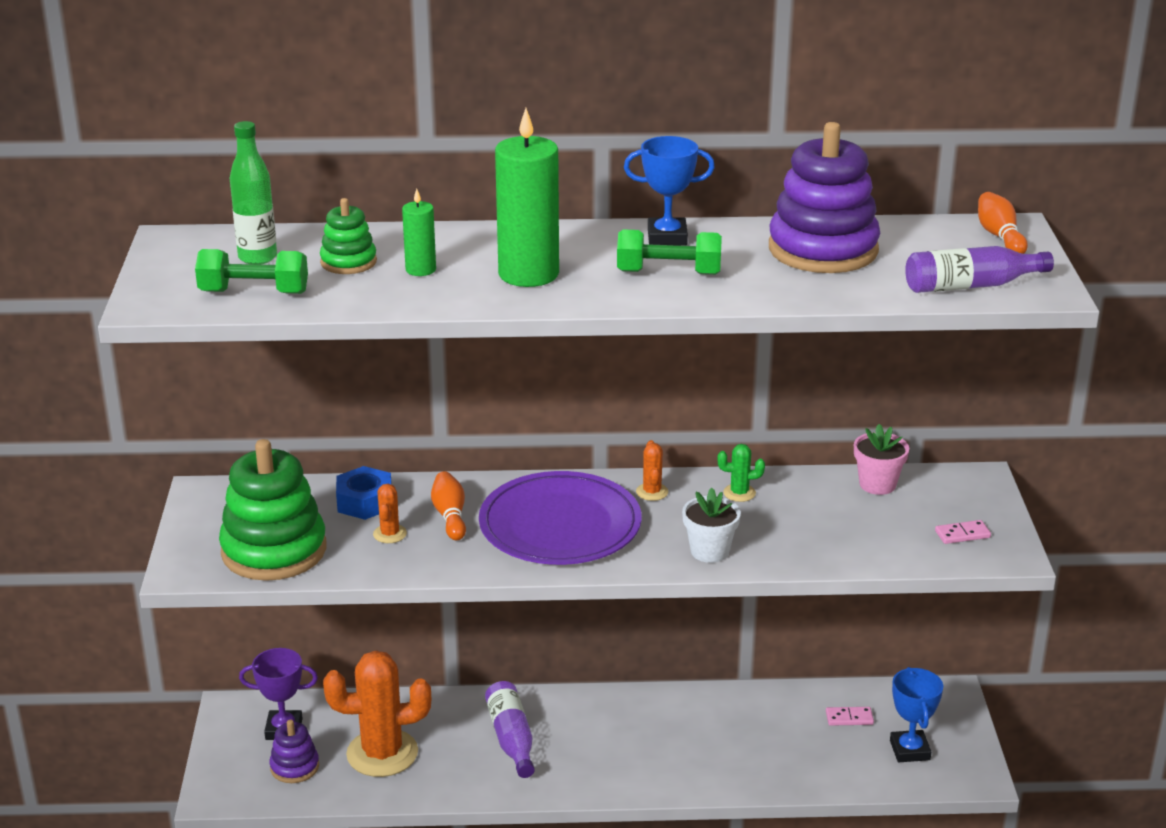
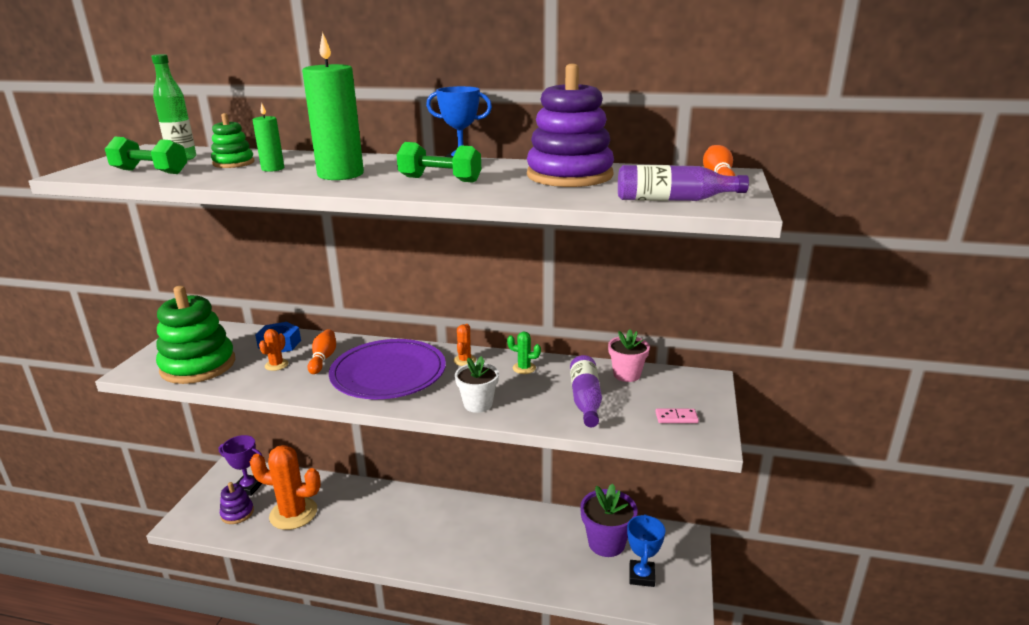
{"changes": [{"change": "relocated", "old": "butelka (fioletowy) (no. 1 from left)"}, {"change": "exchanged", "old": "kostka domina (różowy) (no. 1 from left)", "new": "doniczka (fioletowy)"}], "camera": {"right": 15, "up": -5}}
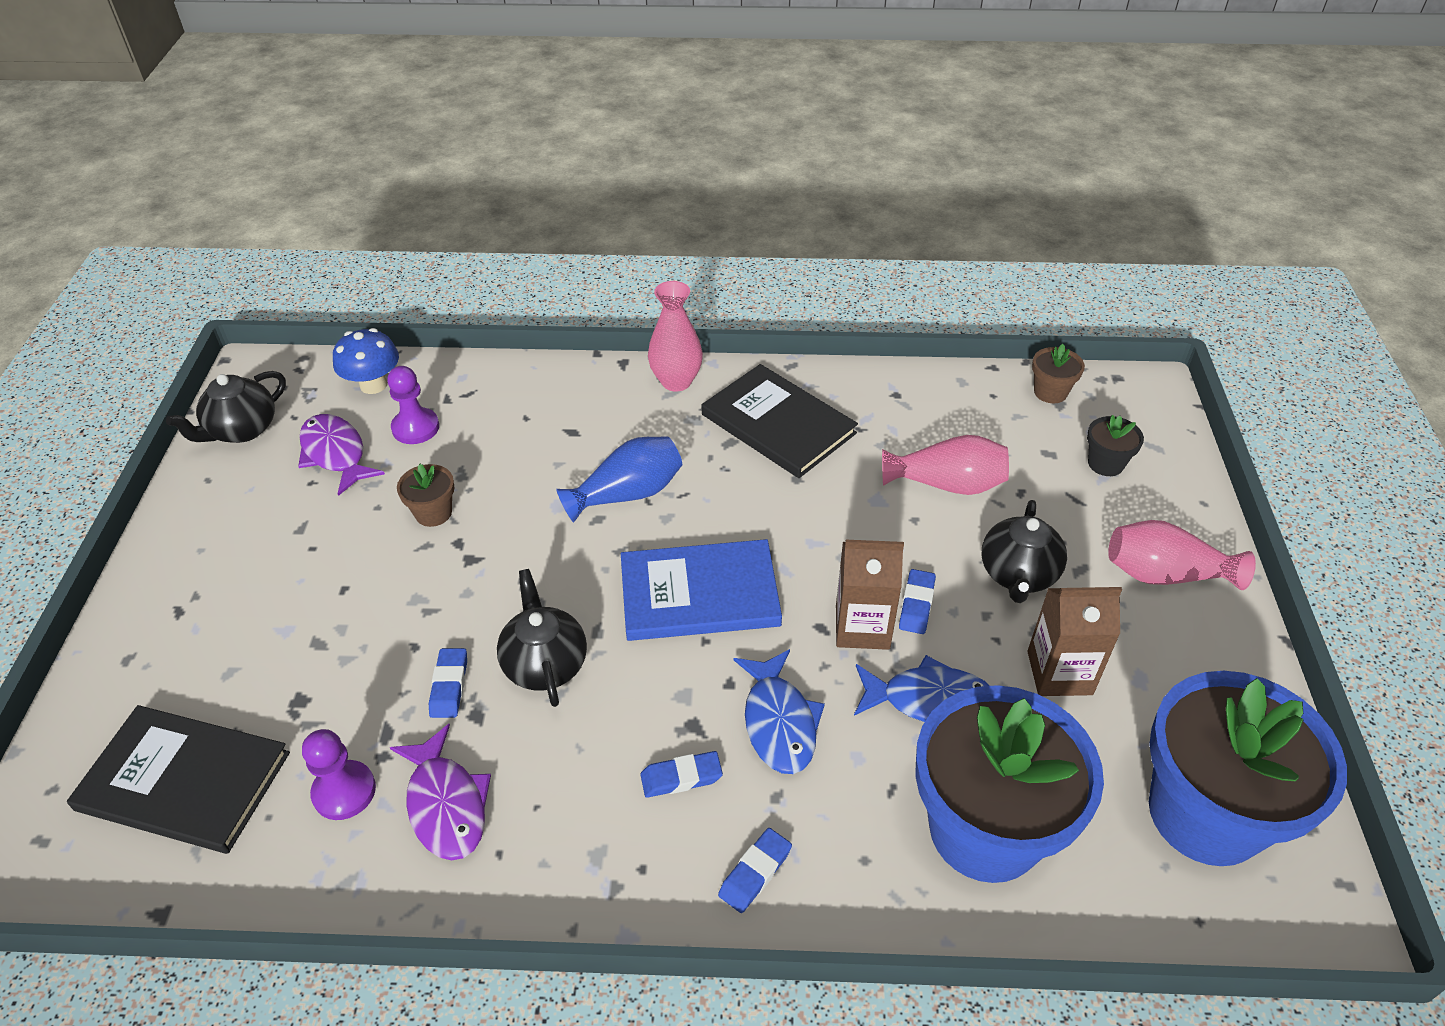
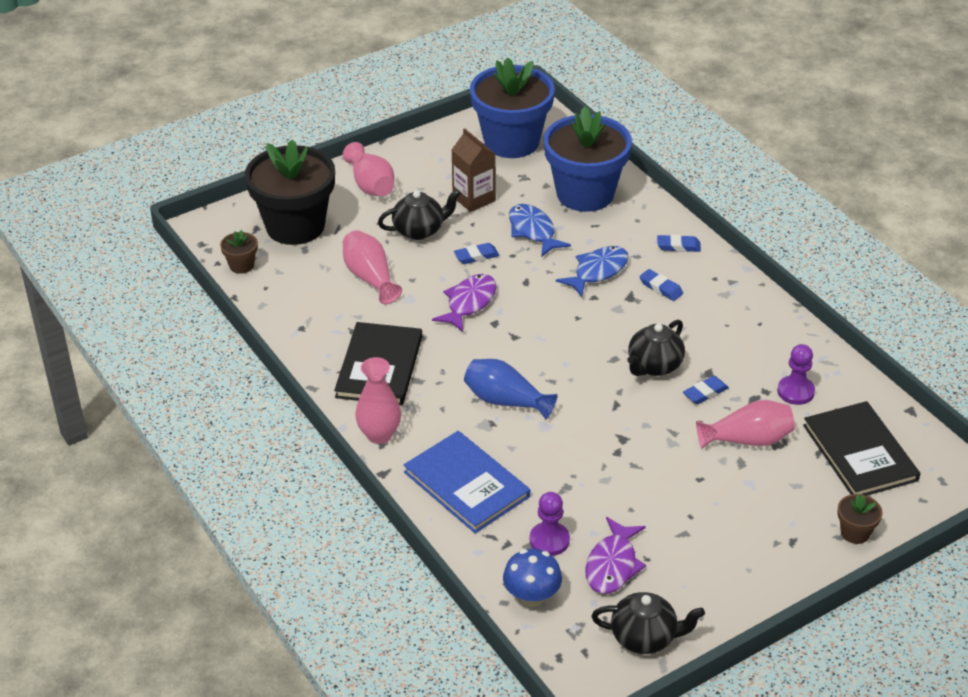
{"changes": [{"change": "missing", "old": "karton mleka (brązowy) (no. 1 from left)"}, {"change": "appeared", "new": "wazon (różowy) (no. 4 from left)"}, {"change": "relocated", "old": "ryba (fioletowy) (no. 2 from left in the first image)", "new": "ryba (fioletowy) (no. 1 from left)"}, {"change": "relocated", "old": "doniczka (brązowy) (no. 1 from left in the first image)", "new": "doniczka (brązowy) (no. 2 from left)"}, {"change": "relocated", "old": "książka (niebieski)"}, {"change": "size", "old": "doniczka (czarny)", "factor": 2.45}], "camera": {"right": -125, "up": -5}}
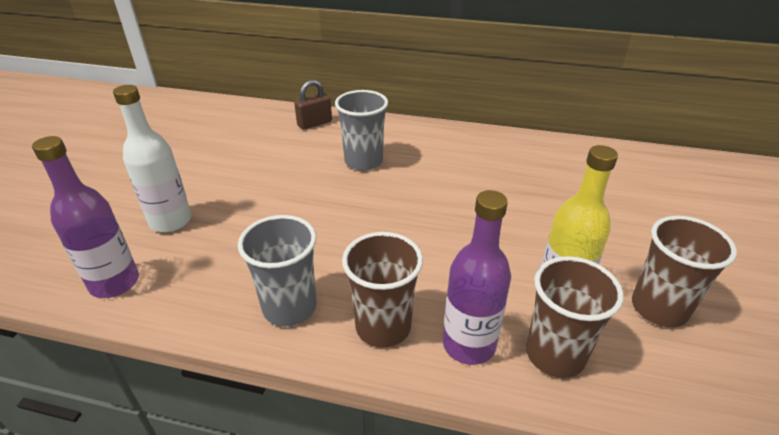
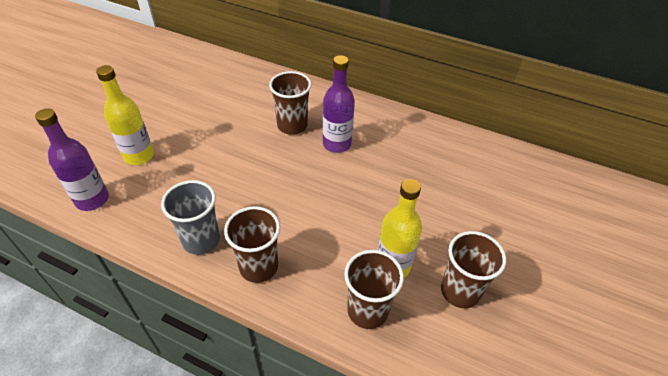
{"changes": [{"change": "missing", "old": "kłódka (brązowy)"}, {"change": "relocated", "old": "butelka (fioletowy) (no. 2 from left)"}, {"change": "colour", "old": "butelka (biały)", "new": "butelka (żółty) (no. 1 from left)"}, {"change": "colour", "old": "szklanka (szary) (no. 2 from left)", "new": "szklanka (brązowy) (no. 2 from left)"}], "camera": {"right": 10, "up": 10}}
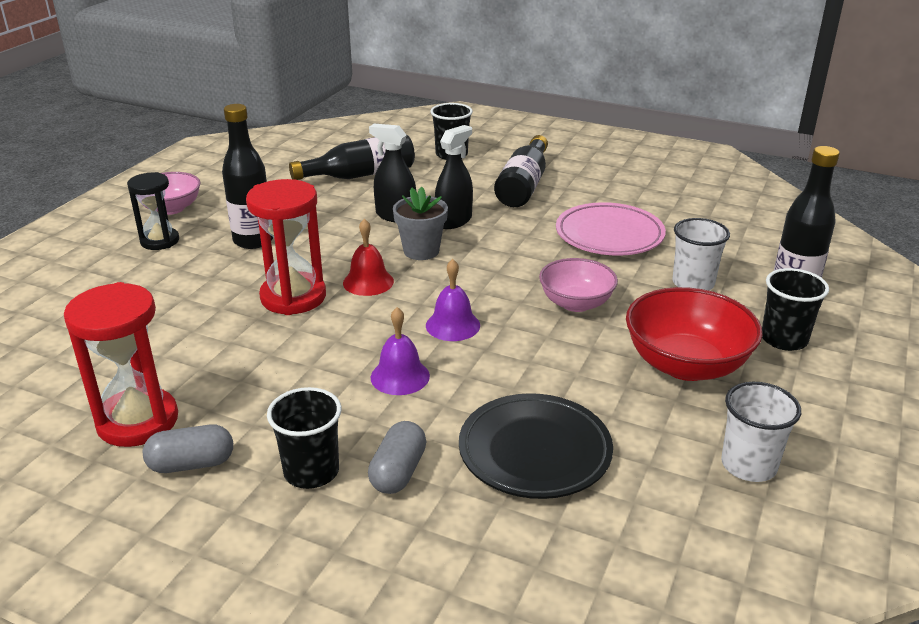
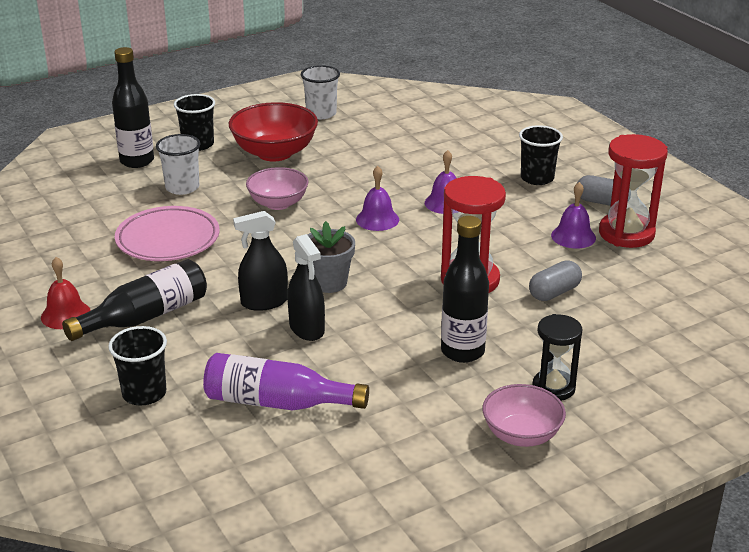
{"changes": [{"change": "missing", "old": "talerz (czarny)"}, {"change": "appeared", "new": "dzwonek (fioletowy) (no. 3 from left)"}, {"change": "relocated", "old": "dzwonek (czerwony)"}, {"change": "relocated", "old": "kapsułka (szary) (no. 2 from left in the first image)", "new": "kapsułka (szary) (no. 1 from left)"}, {"change": "colour", "old": "butelka (czarny) (no. 2 from left)", "new": "butelka (fioletowy)"}], "camera": {"right": -145, "up": 0}}
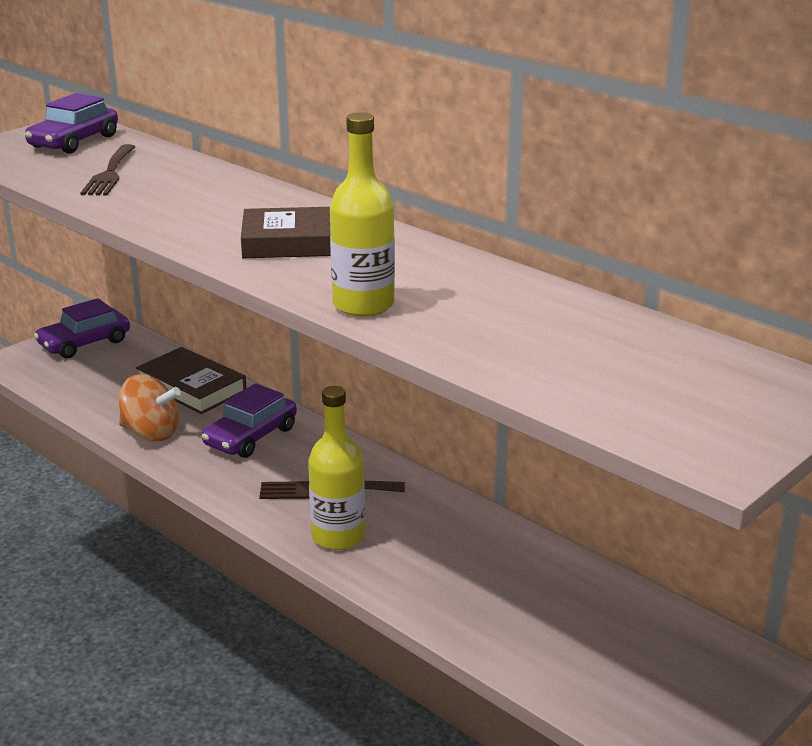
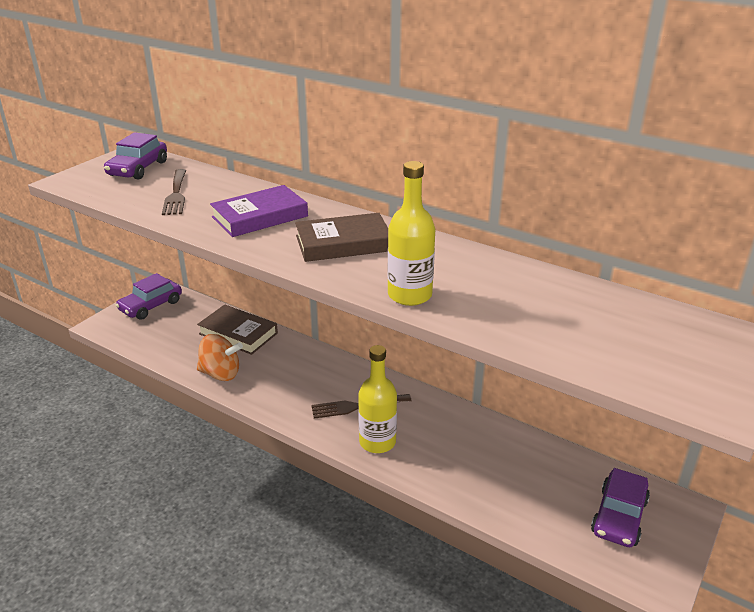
{"changes": [{"change": "appeared", "new": "książka (fioletowy)"}, {"change": "relocated", "old": "samochód (fioletowy) (no. 3 from left)"}], "camera": {"right": -10, "up": 5}}
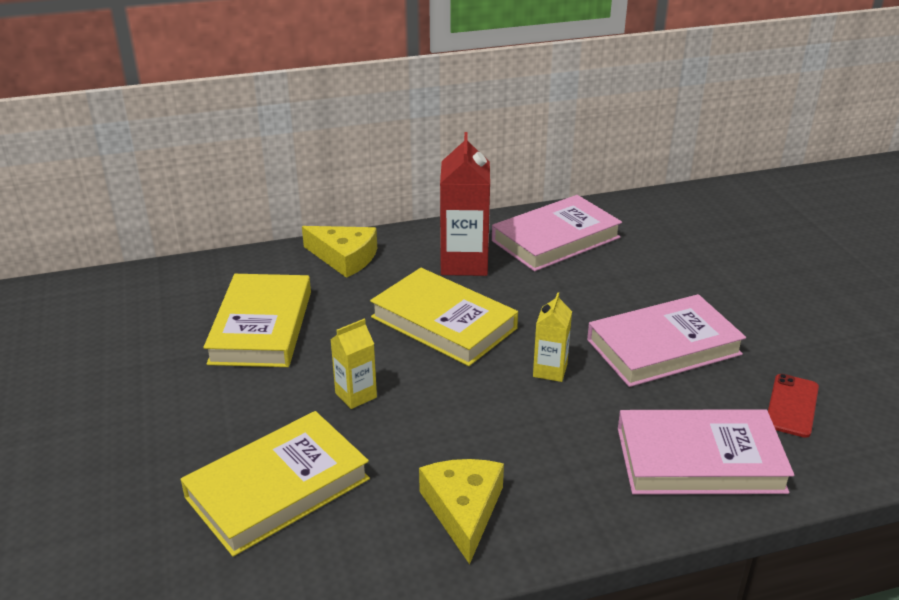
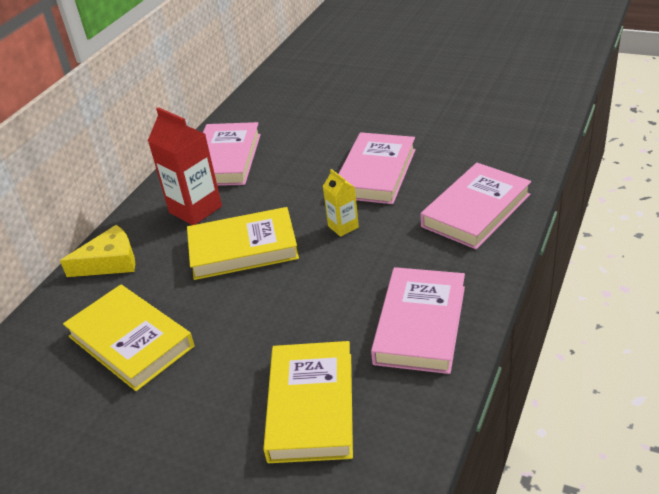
{"changes": [{"change": "missing", "old": "karton mleka (żółty) (no. 1 from left)"}, {"change": "missing", "old": "telefon (czerwony)"}, {"change": "exchanged", "old": "ser (żółty) (no. 2 from left)", "new": "książka (różowy) (no. 3 from left)"}], "camera": {"right": -45, "up": 5}}
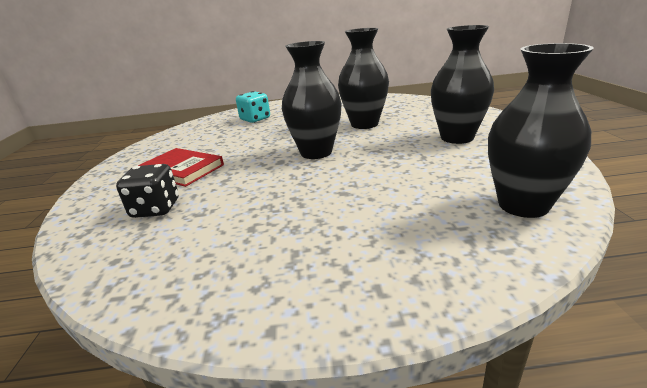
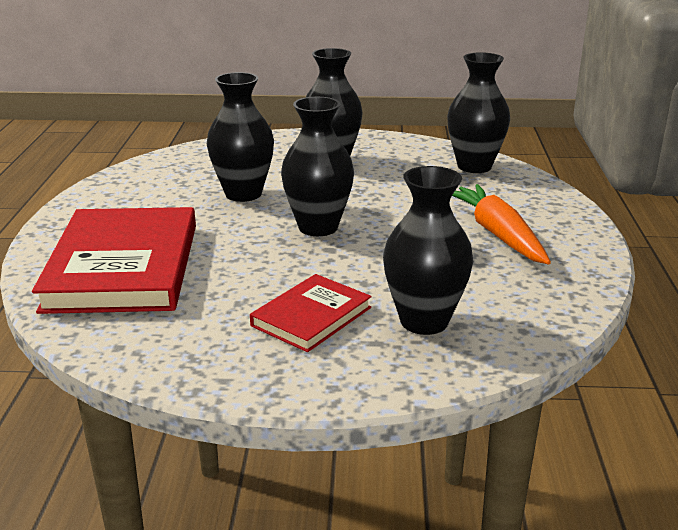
{"changes": [{"change": "appeared", "new": "marchewka (pomarańczowy)"}, {"change": "exchanged", "old": "kostka do gry (czarny)", "new": "wazon (czarny) (no. 4 from left)"}, {"change": "exchanged", "old": "kostka do gry (turkusowy)", "new": "książka (czerwony) (no. 1 from left)"}], "camera": {"right": -85, "up": 0}}
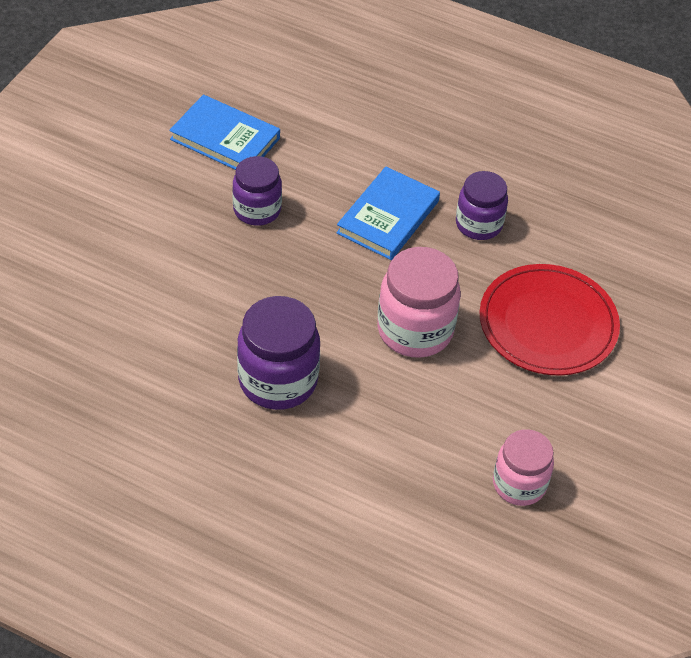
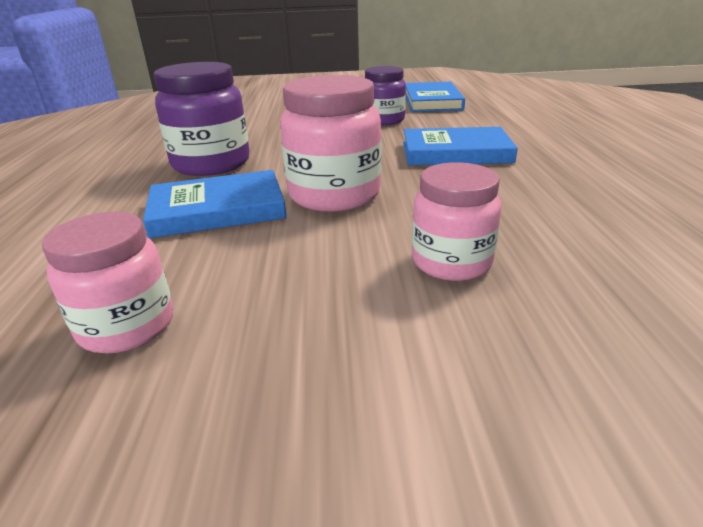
{"changes": [{"change": "missing", "old": "słoik (fioletowy) (no. 3 from left)"}, {"change": "appeared", "new": "książka (niebieski) (no. 1 from left)"}, {"change": "exchanged", "old": "talerz (czerwony)", "new": "słoik (różowy) (no. 3 from left)"}], "camera": {"right": 65, "up": -20}}
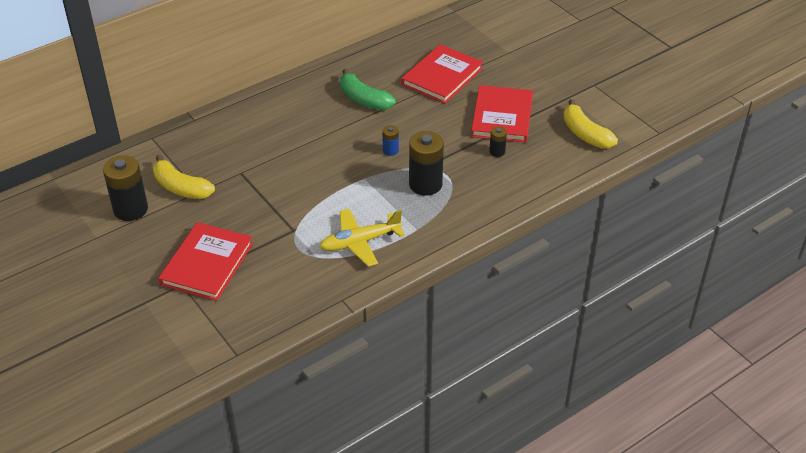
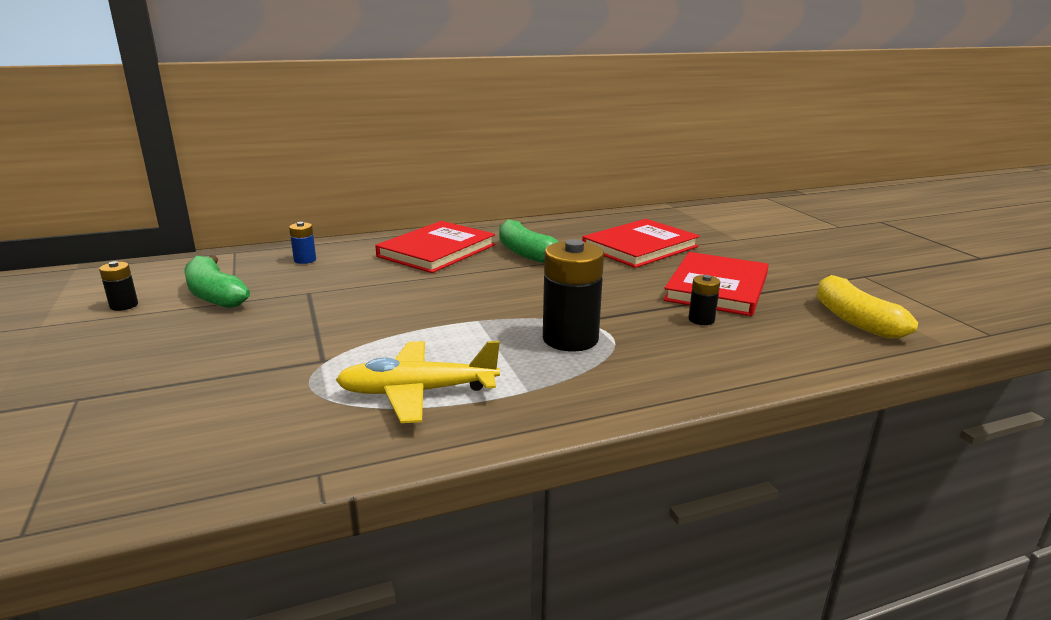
{"changes": [{"change": "relocated", "old": "książka (czerwony) (no. 1 from left)"}, {"change": "relocated", "old": "bateria (niebieski)"}, {"change": "colour", "old": "banan (żółty) (no. 1 from left)", "new": "banan (zielony) (no. 1 from left)"}, {"change": "size", "old": "bateria (czarny) (no. 1 from left)", "factor": 0.49}], "camera": {"right": 15, "up": -20}}
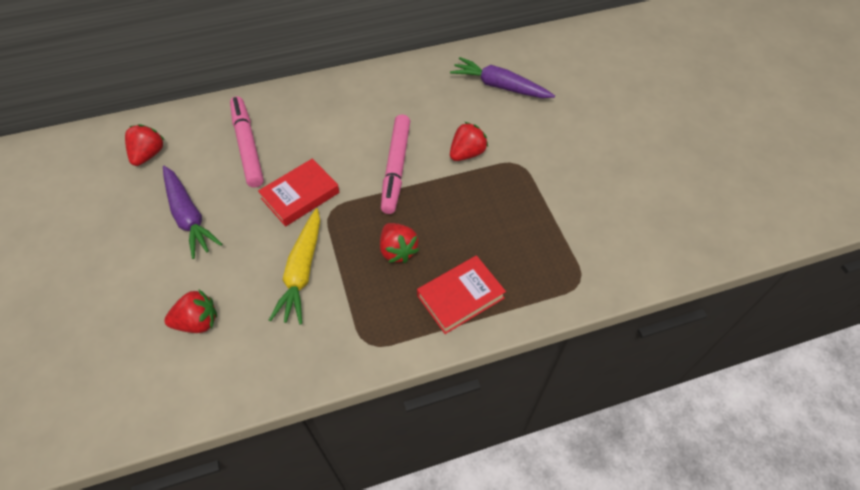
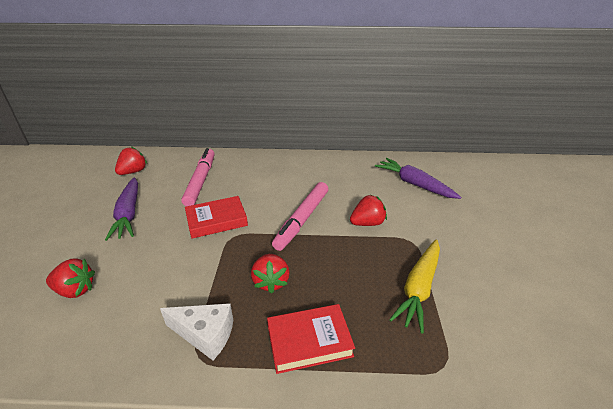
{"changes": [{"change": "appeared", "new": "ser (biały)"}, {"change": "relocated", "old": "marchewka (żółty)"}], "camera": {"right": 20, "up": -20}}
